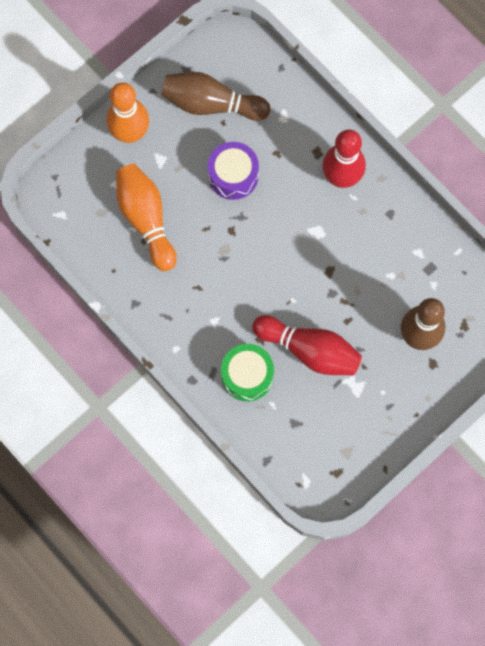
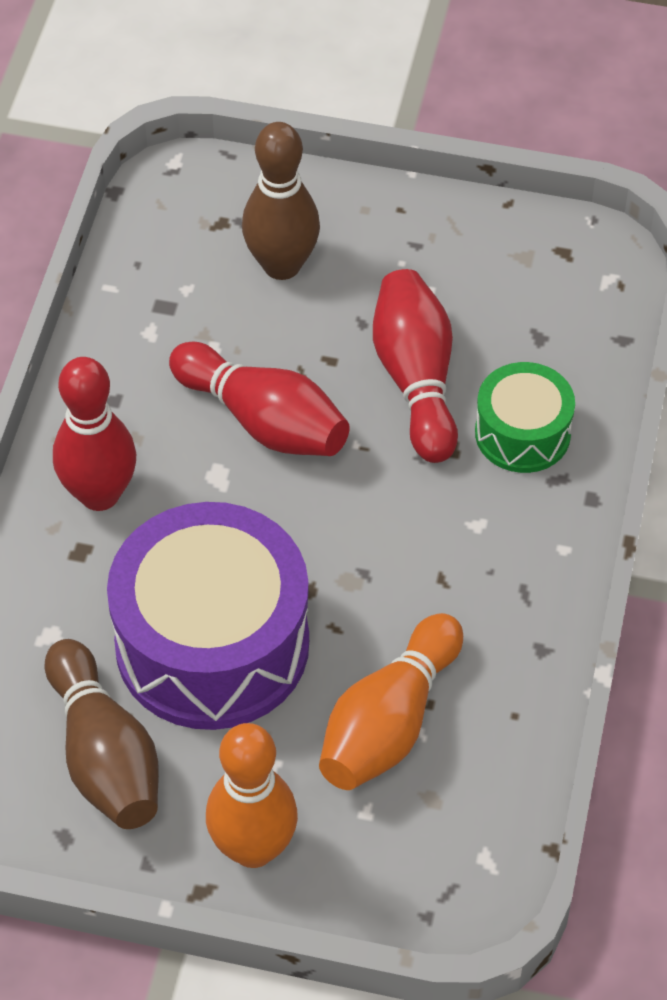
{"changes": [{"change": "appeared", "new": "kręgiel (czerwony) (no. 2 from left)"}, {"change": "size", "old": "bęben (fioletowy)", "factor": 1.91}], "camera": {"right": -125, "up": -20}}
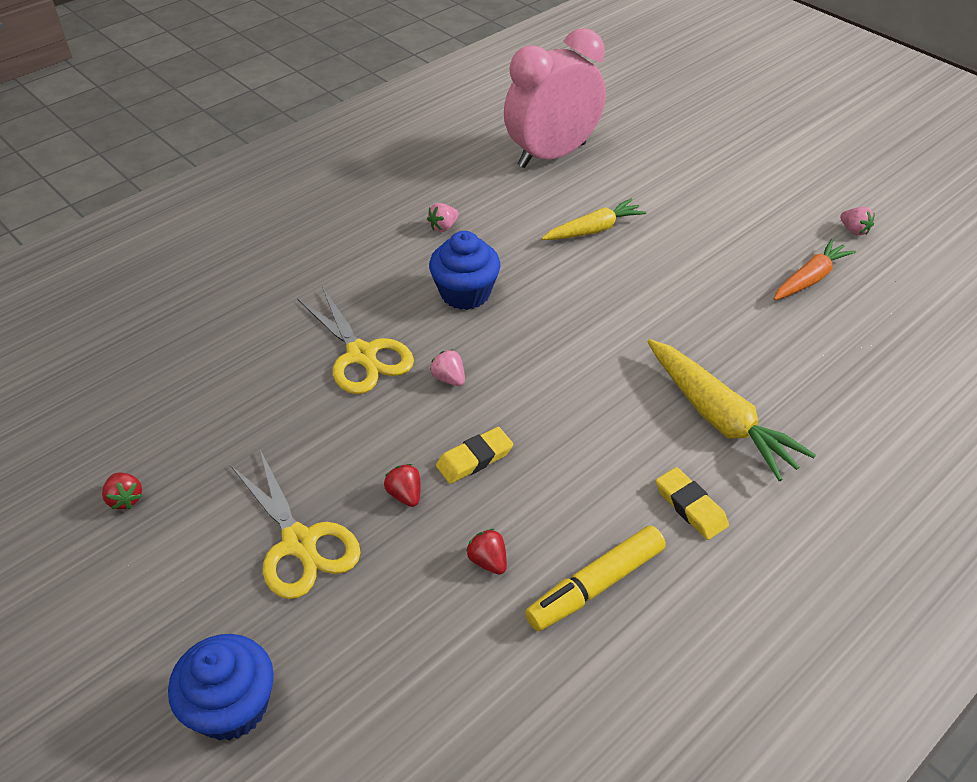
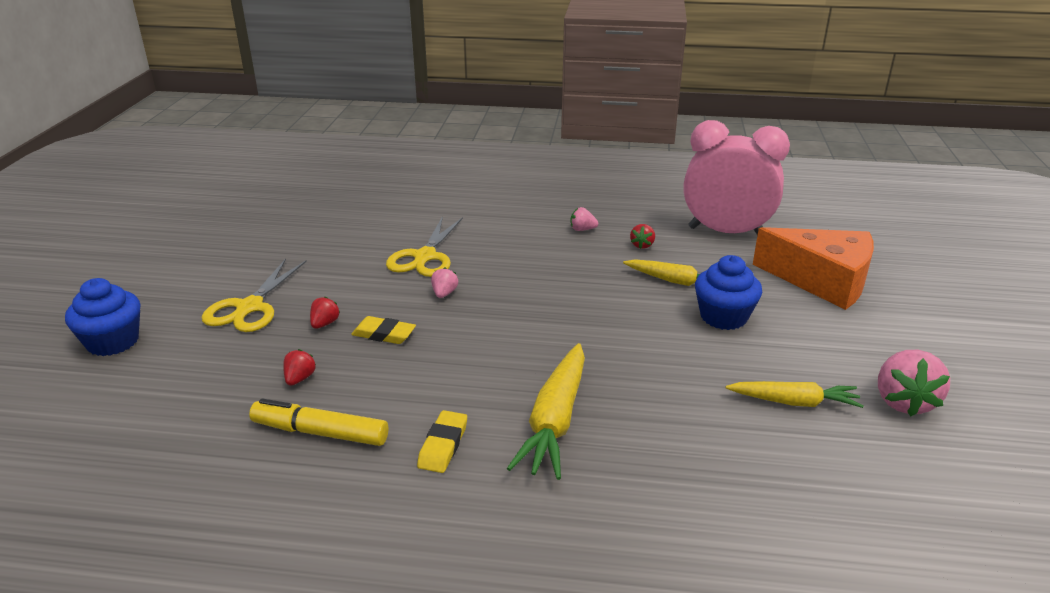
{"changes": [{"change": "appeared", "new": "ser (pomarańczowy)"}, {"change": "relocated", "old": "truskawka (czerwony) (no. 1 from left in the first image)", "new": "truskawka (czerwony) (no. 3 from left)"}, {"change": "relocated", "old": "muffinka (niebieski) (no. 2 from left)"}, {"change": "colour", "old": "marchewka (pomarańczowy)", "new": "marchewka (żółty) (no. 3 from left)"}, {"change": "size", "old": "truskawka (różowy) (no. 3 from left)", "factor": 1.96}], "camera": {"right": 50, "up": -15}}
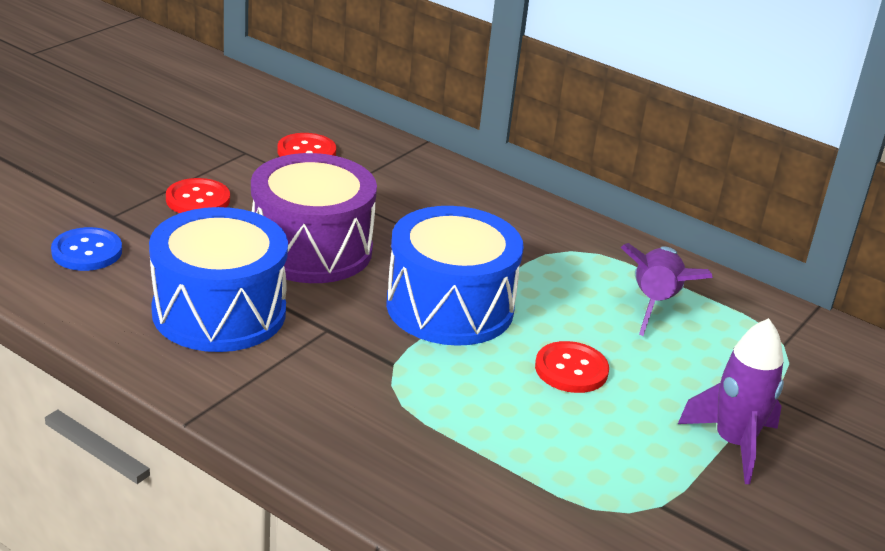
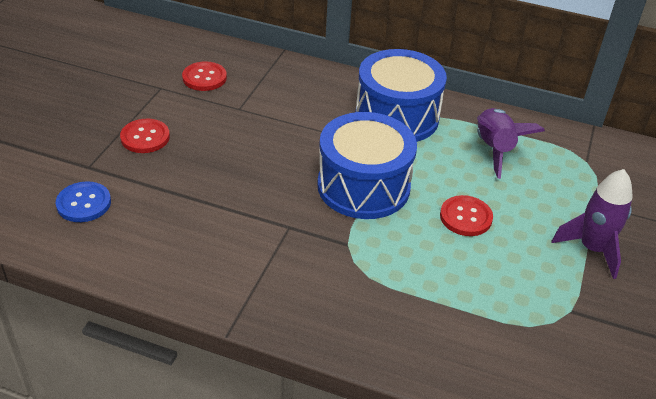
{"changes": [{"change": "missing", "old": "bęben (fioletowy)"}, {"change": "relocated", "old": "bęben (niebieski) (no. 1 from left in the first image)", "new": "bęben (niebieski) (no. 2 from left)"}], "camera": {"right": -15, "up": 10}}
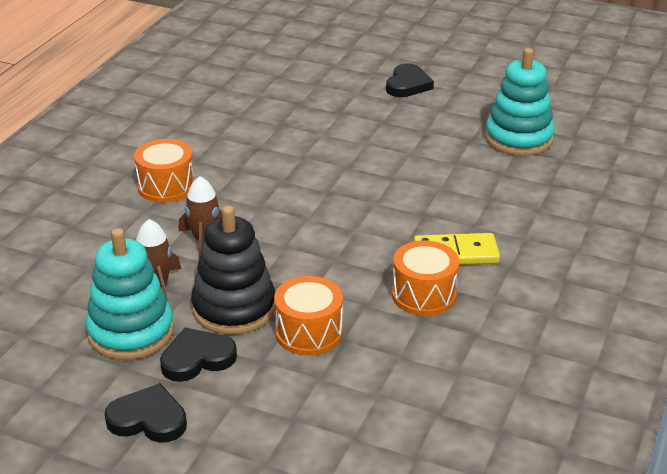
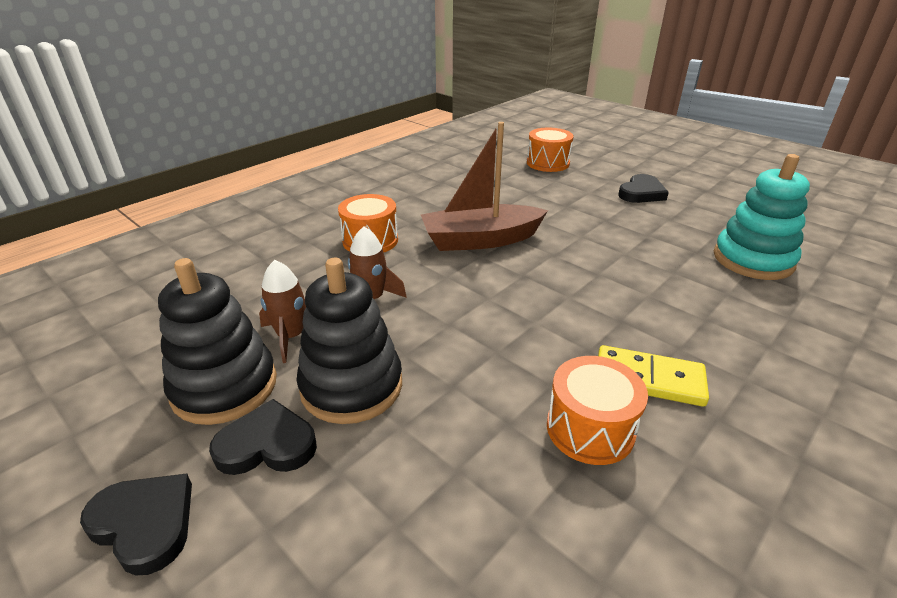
{"changes": [{"change": "appeared", "new": "łódka (brązowy)"}, {"change": "relocated", "old": "bęben (pomarańczowy) (no. 2 from left)"}, {"change": "colour", "old": "zabawka nakładanka (turkusowy) (no. 1 from left)", "new": "zabawka nakładanka (czarny) (no. 1 from left)"}], "camera": {"right": 20, "up": 0}}
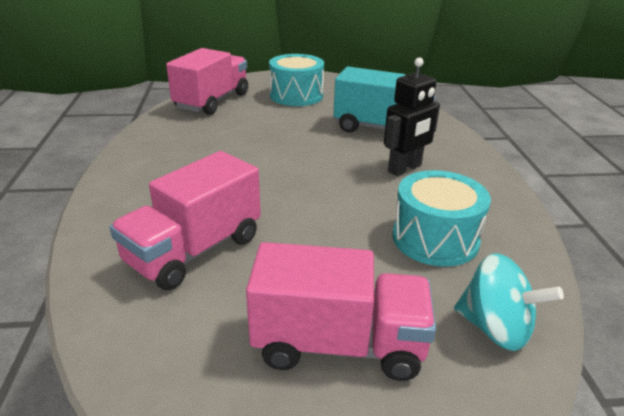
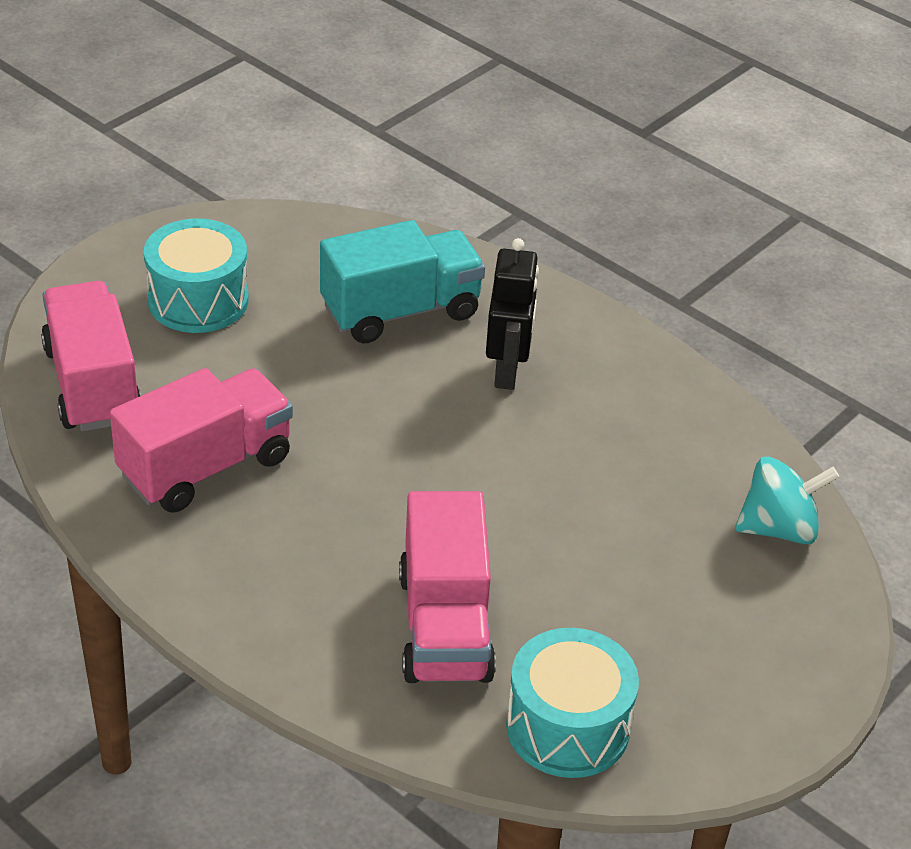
{"changes": [{"change": "relocated", "old": "ciężarówka (różowy) (no. 3 from left in the first image)", "new": "ciężarówka (różowy) (no. 2 from left)"}, {"change": "relocated", "old": "bęben (turkusowy) (no. 2 from left)"}], "camera": {"right": -45, "up": 10}}
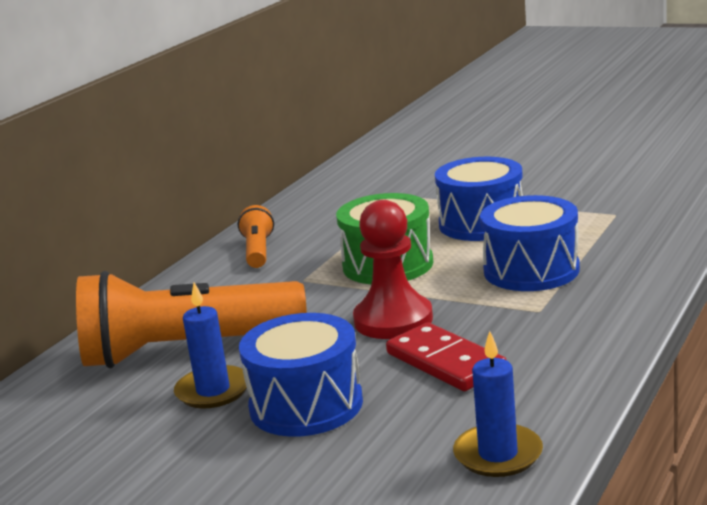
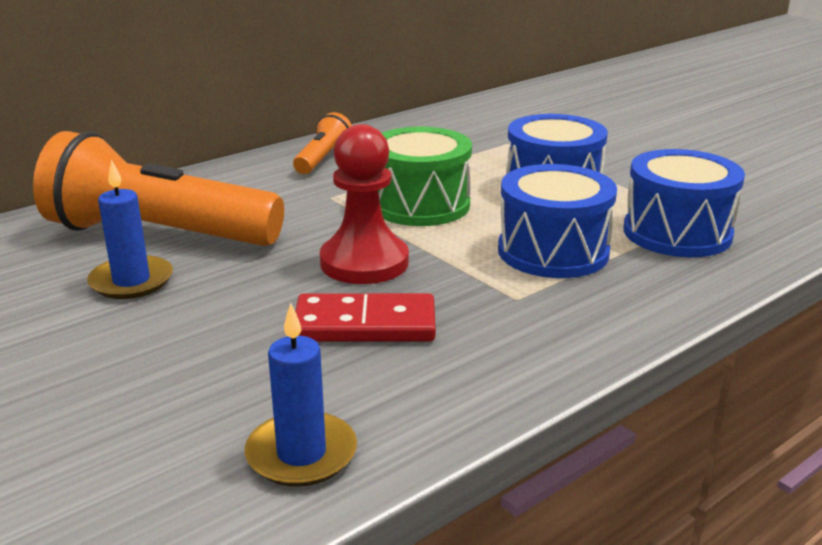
{"changes": [{"change": "relocated", "old": "bęben (niebieski) (no. 1 from left in the first image)", "new": "bęben (niebieski) (no. 3 from left)"}, {"change": "spun", "old": "kostka domina (czerwony)", "degrees": -75}], "camera": {"right": 20, "up": 5}}
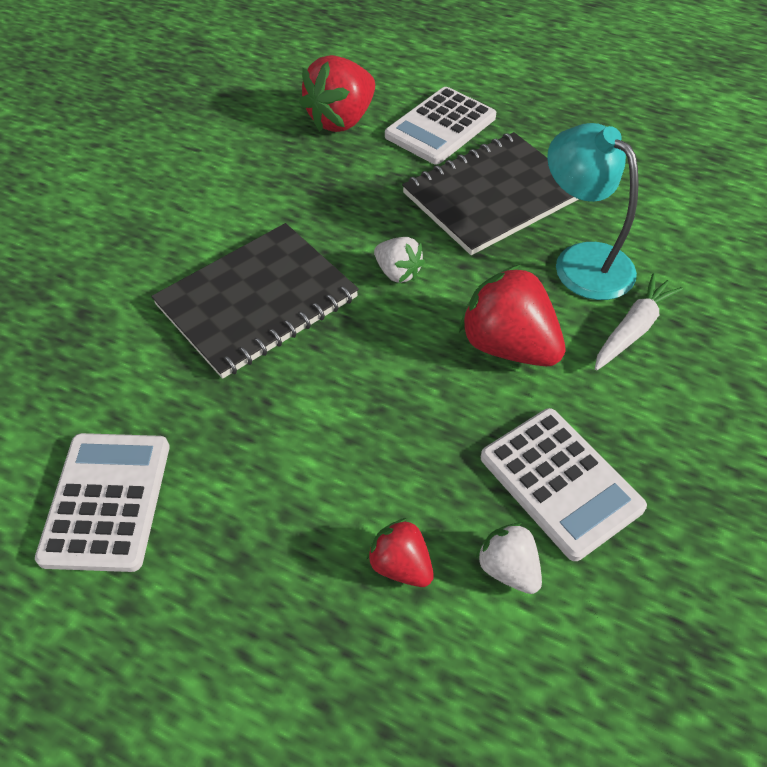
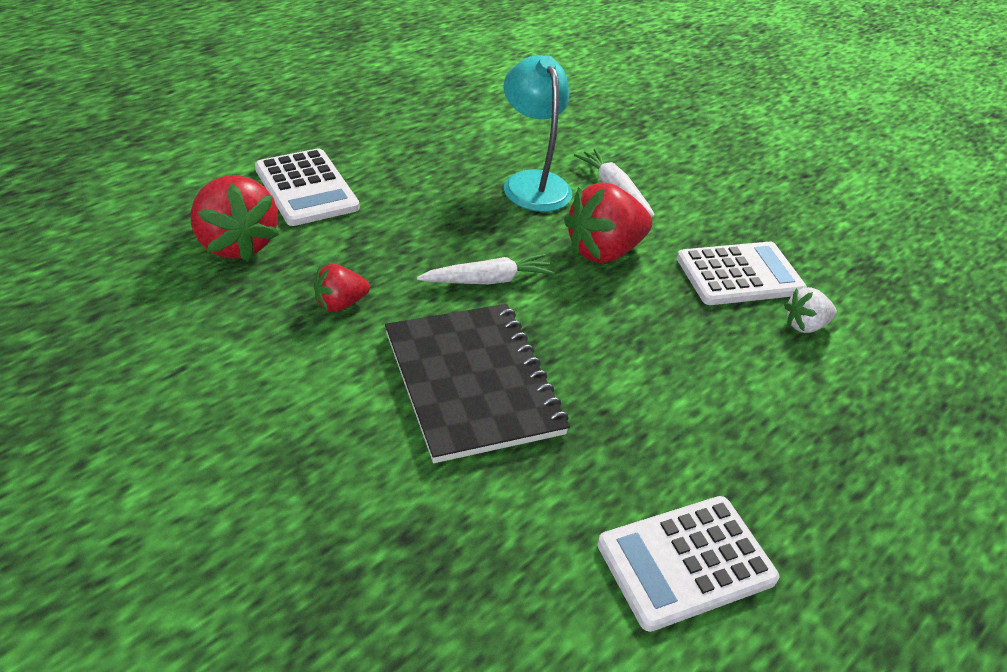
{"changes": [{"change": "missing", "old": "zeszyt (czarny) (no. 2 from left)"}, {"change": "relocated", "old": "truskawka (czerwony) (no. 2 from left)"}, {"change": "exchanged", "old": "truskawka (biały) (no. 1 from left)", "new": "marchewka (biały) (no. 1 from left)"}, {"change": "spun", "old": "kalkulator (biały) (no. 1 from left in the first image)", "degrees": -45}, {"change": "spun", "old": "lampka (turkusowy)", "degrees": 90}], "camera": {"right": -75, "up": -10}}
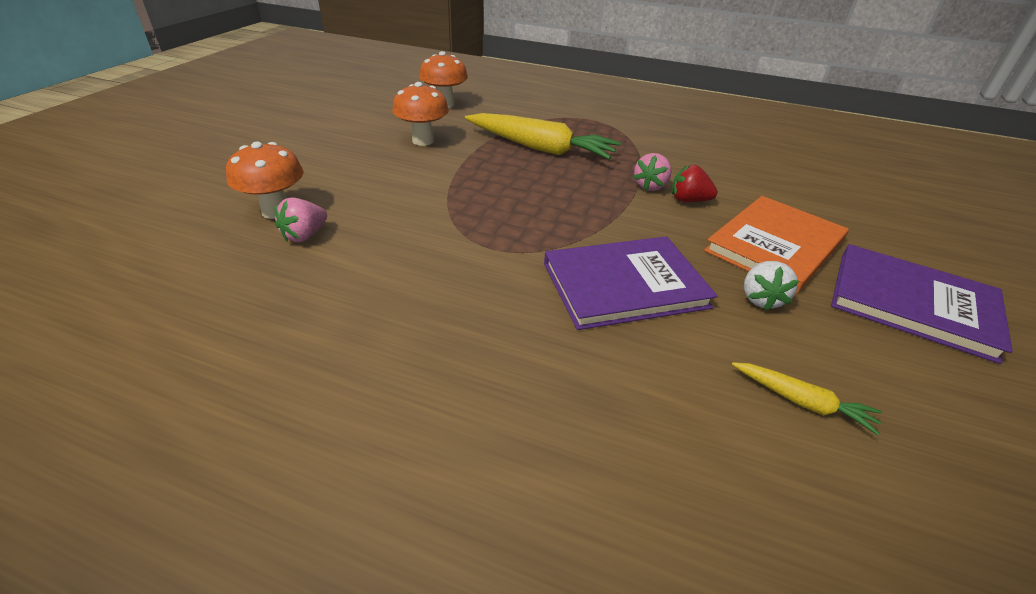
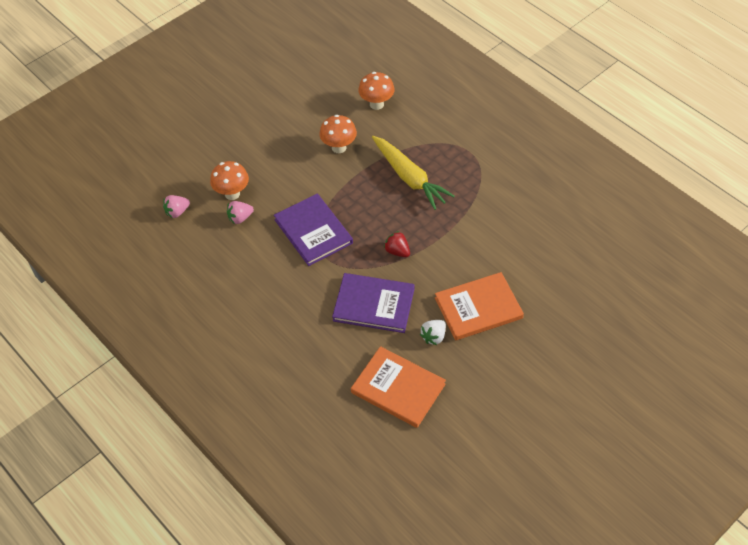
{"changes": [{"change": "relocated", "old": "truskawka (różowy) (no. 2 from left in the first image)", "new": "truskawka (różowy) (no. 1 from left)"}, {"change": "relocated", "old": "truskawka (czerwony)"}, {"change": "relocated", "old": "książka (fioletowy) (no. 2 from left in the first image)", "new": "książka (fioletowy) (no. 1 from left)"}, {"change": "exchanged", "old": "marchewka (żółty) (no. 2 from left)", "new": "książka (pomarańczowy) (no. 1 from left)"}], "camera": {"right": 30, "up": 15}}
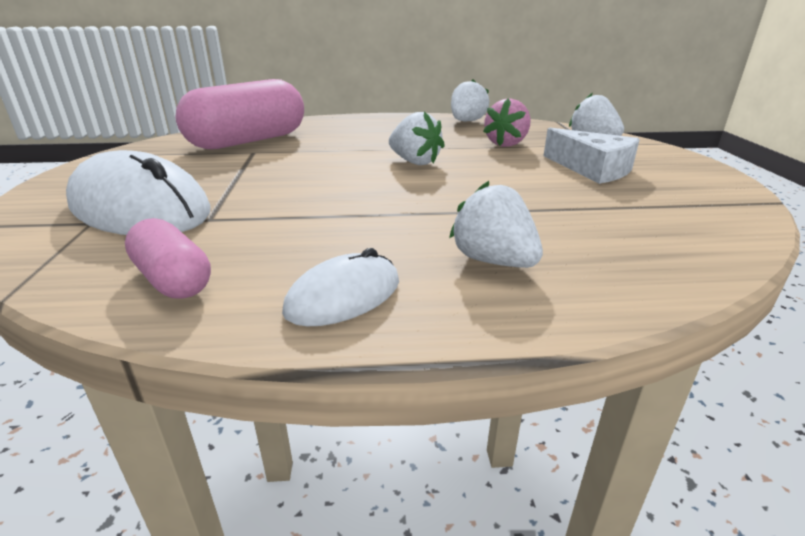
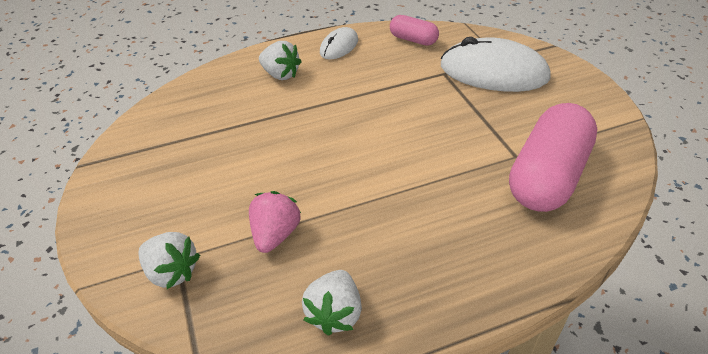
{"changes": [{"change": "missing", "old": "truskawka (biały) (no. 1 from left)"}, {"change": "missing", "old": "ser (biały)"}], "camera": {"right": 165, "up": 15}}
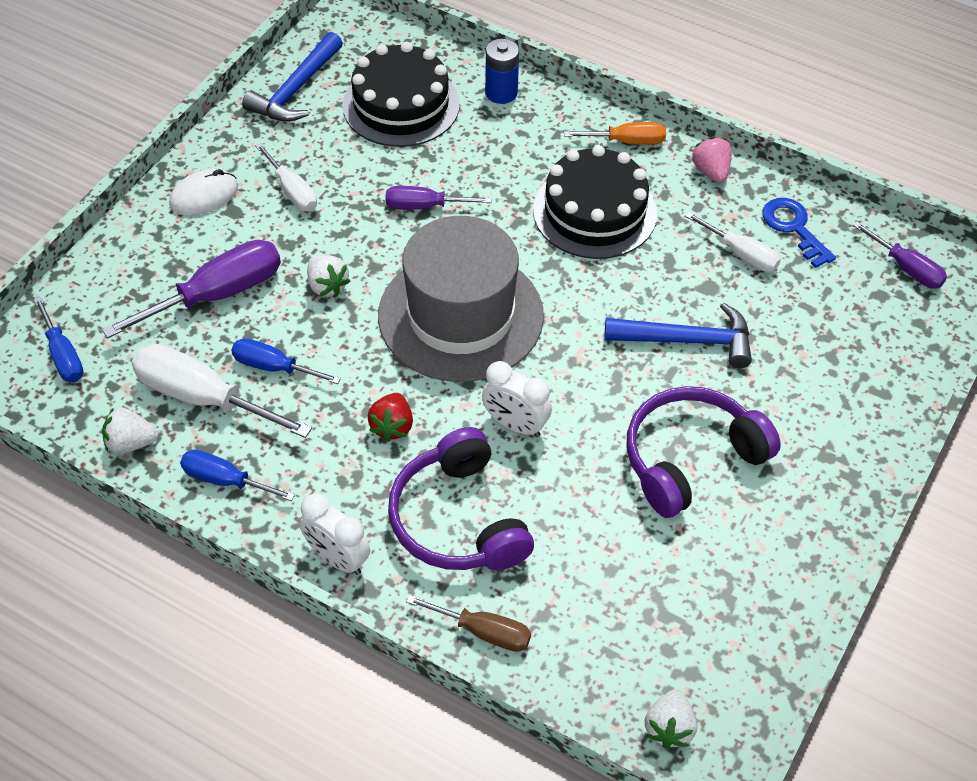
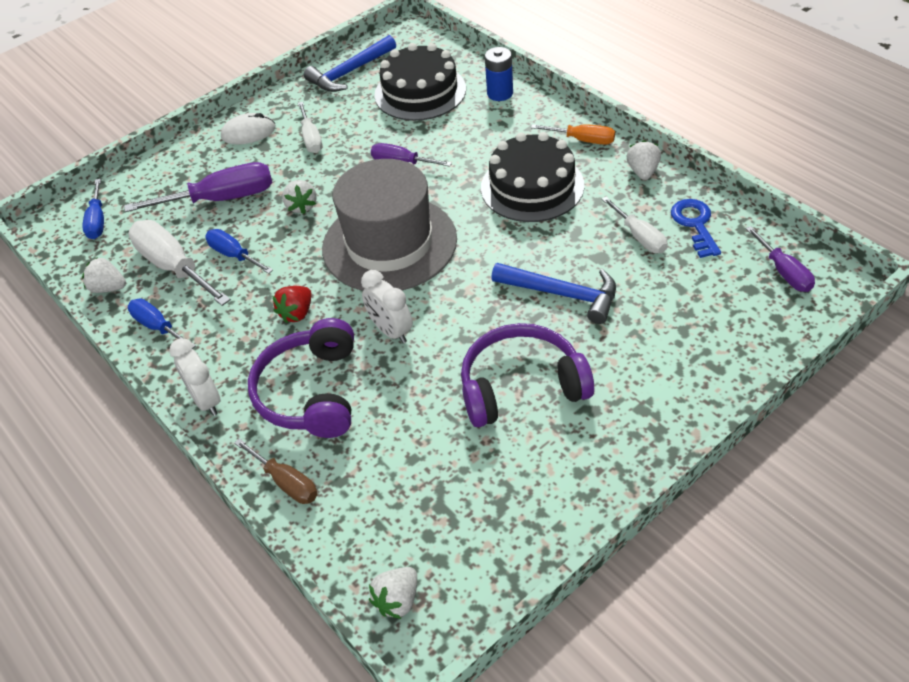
{"changes": [{"change": "colour", "old": "truskawka (różowy)", "new": "truskawka (biały) (no. 4 from left)"}], "camera": {"right": 25, "up": -5}}
